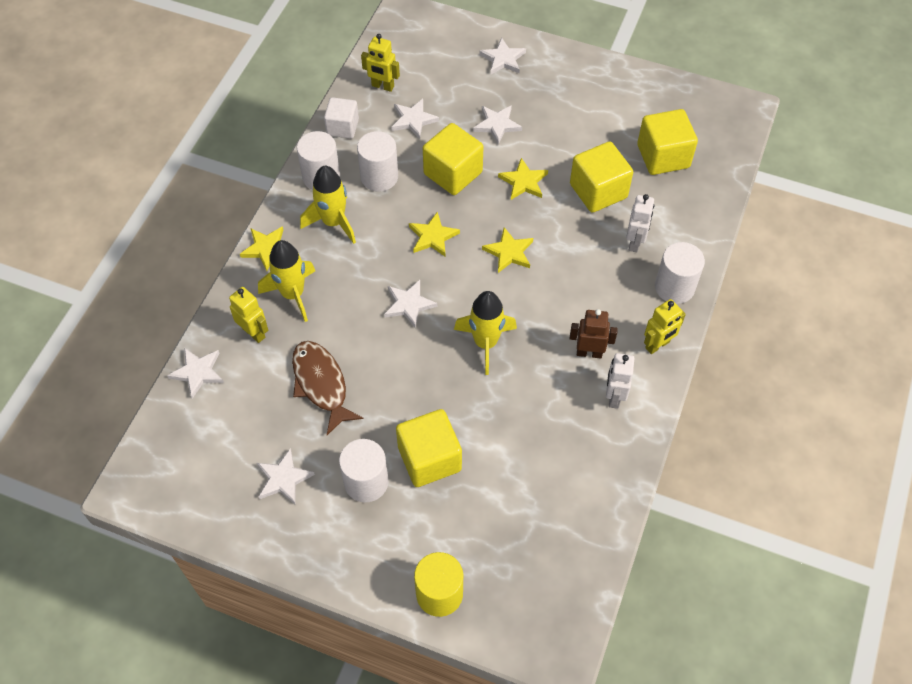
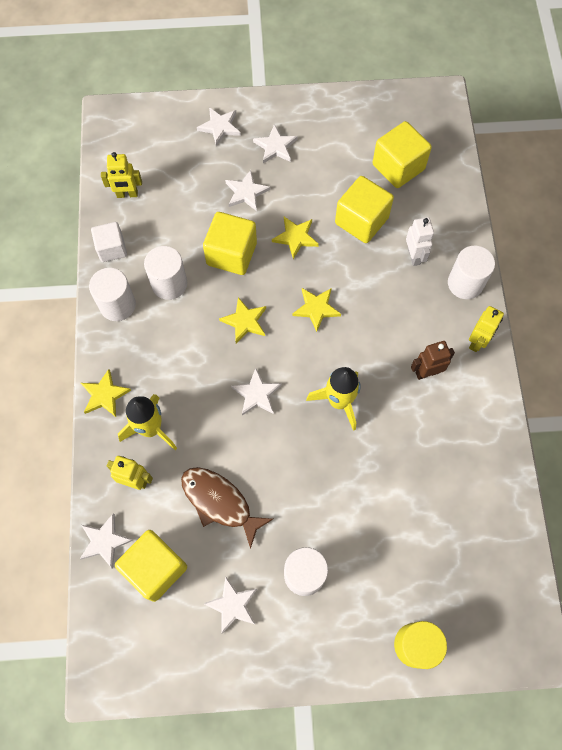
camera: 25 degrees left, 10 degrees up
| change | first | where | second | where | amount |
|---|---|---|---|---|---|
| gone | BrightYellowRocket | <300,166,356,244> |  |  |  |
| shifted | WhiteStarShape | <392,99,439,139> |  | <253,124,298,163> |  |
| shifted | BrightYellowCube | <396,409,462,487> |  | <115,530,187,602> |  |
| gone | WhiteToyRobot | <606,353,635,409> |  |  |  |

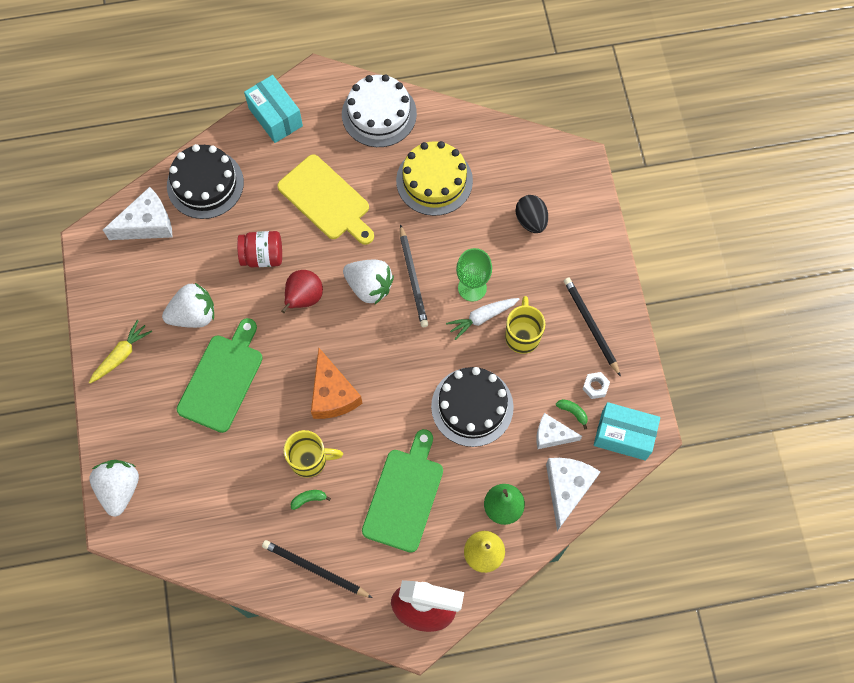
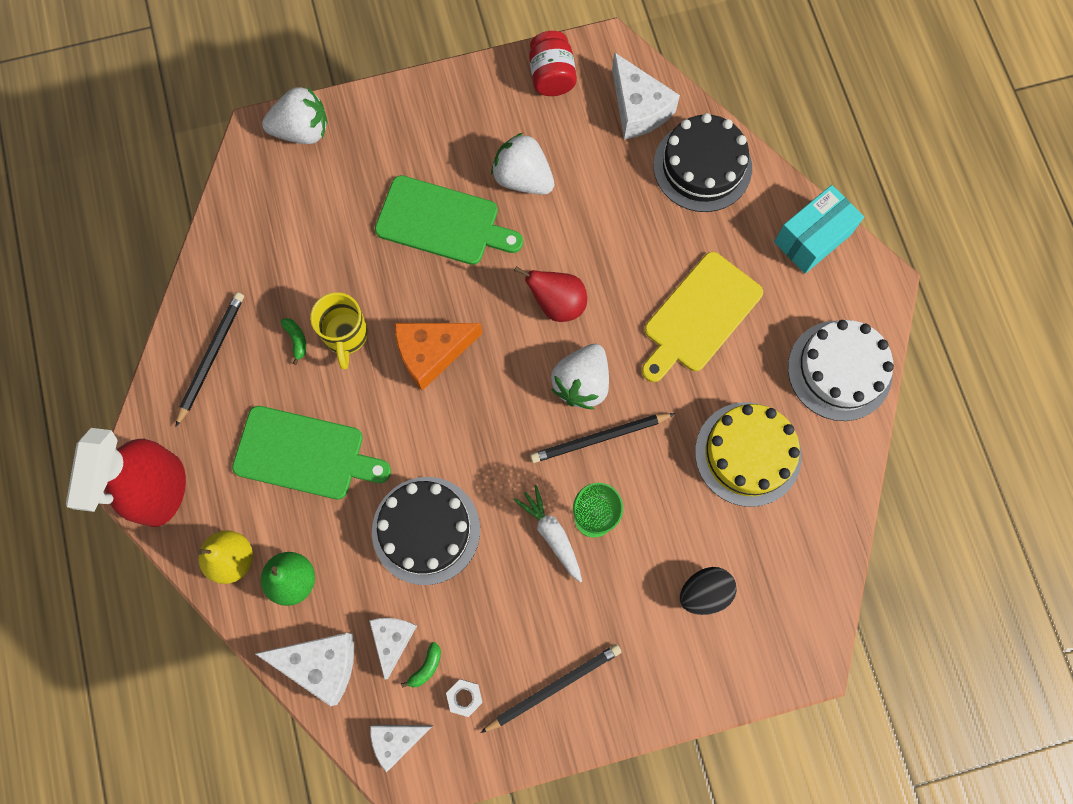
camera: 85 degrees right, 5 degrees up
| change | first | where | second | where | amount |
|---|---|---|---|---|---|
| gone | BrightYellowRootVegetable | <89,320,152,383> |  |  |  |
| rotated | WhiteStrawberry | <162,283,214,328> |  | <491,133,554,195> | 150 degrees clockwise |
| shifted | CrimsonPreserveJar | <237,231,282,267> |  | <529,31,577,96> |  |
| gone | BrightYellowCoffeeMug | <505,296,546,354> |  |  |  |
| swapped | AquaBox | <594,402,660,461> | WhiteCheeseWedge | <370,725,433,772> |  |

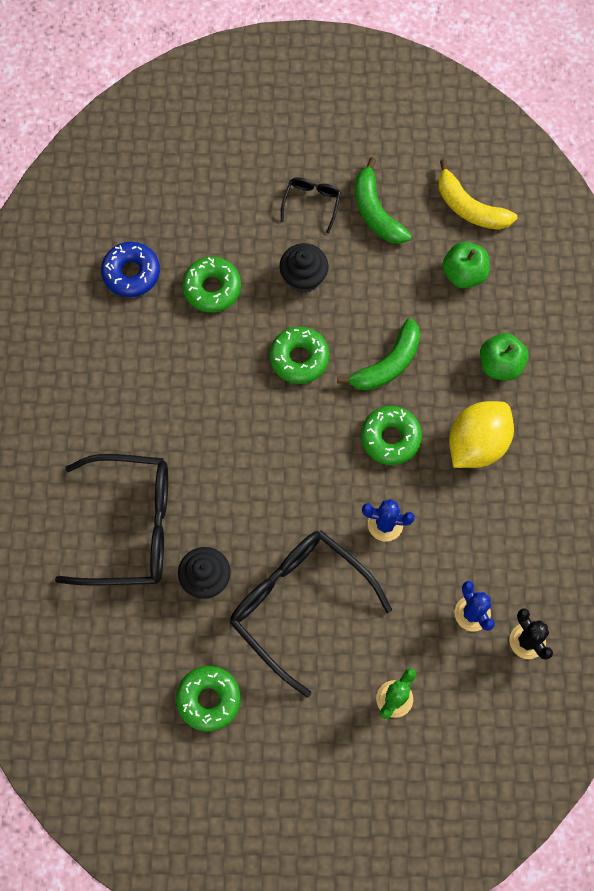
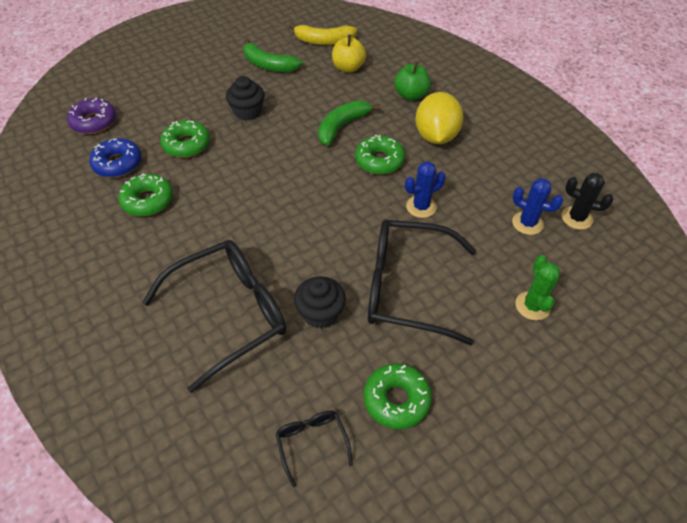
camera: 35 degrees left, 20 degrees down
| change | first | where | second | where | amount |
|---|---|---|---|---|---|
| shifted | EmeraldGlazedDonut | <270,327,330,384> |  | <118,174,173,216> |  |
| shifted | JetBlackGlasses | <281,177,341,234> |  | <276,411,353,487> |  |
| rotated | EmeraldBanana | <337,318,420,391> |  | <318,100,381,146> | 150 degrees counterclockwise |
| repainted | EmeraldToyApple | <442,242,489,288> | BrightYellowToyApple | <332,35,366,73> |  |
| new |  |  | RoyalPurpleGlazedDonut | <67,97,116,134> |  |

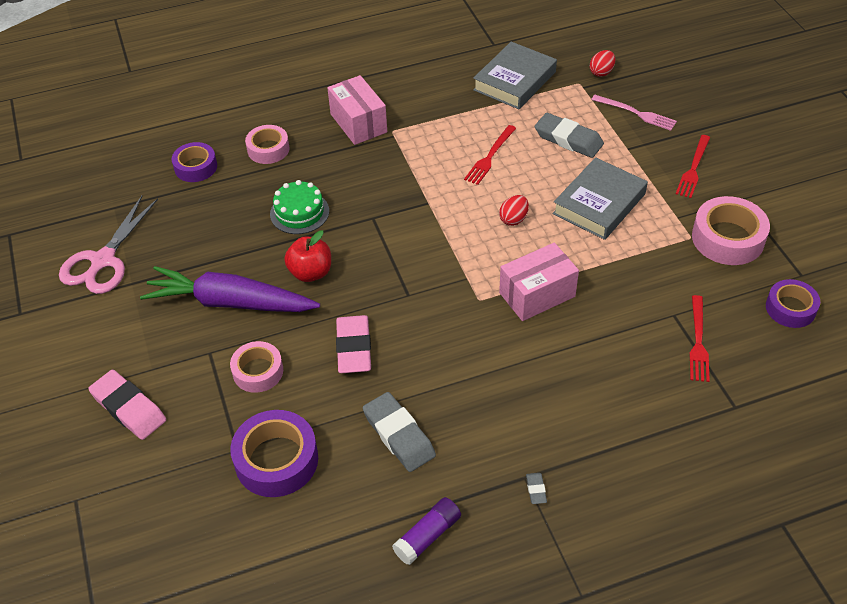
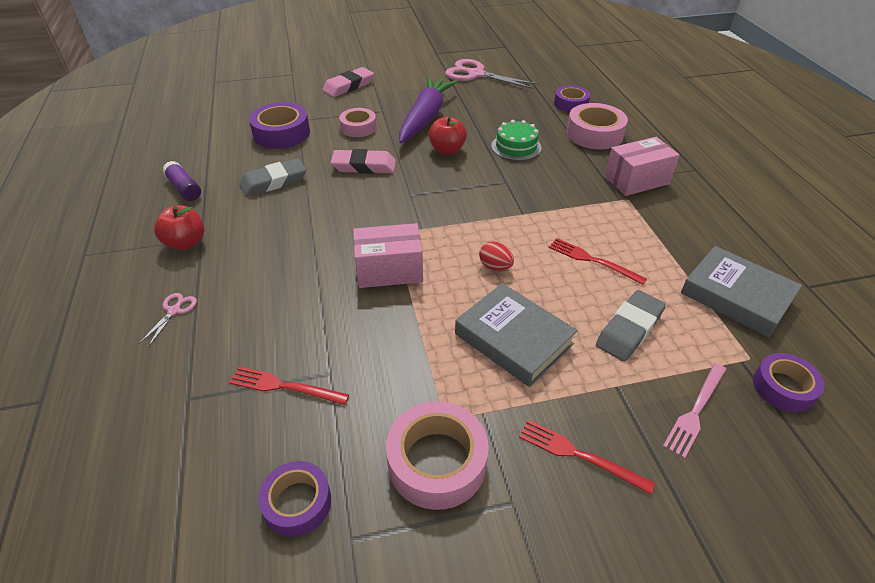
camera: 95 degrees right, 5 degrees down
| change | first | where | second | where | amount |
|---|---|---|---|---|---|
| scaled | RosePinkTape | <245,125,290,164> |  | <567,103,628,149> | x1.54 |
| rotated | RosePinkBox | <499,243,579,321> |  | <353,223,423,288> | 75 degrees counterclockwise |
| swapped | GreyPencilEraser | <526,473,547,504> | CrimsonToyApple | <154,205,204,250> |  |
| swapped | CrimsonEgg | <590,50,615,77> | RoyalPurpleTape | <753,353,825,412> |  |
| new |  |  | RosePinkPairOfScissors | <139,293,197,347> |  |

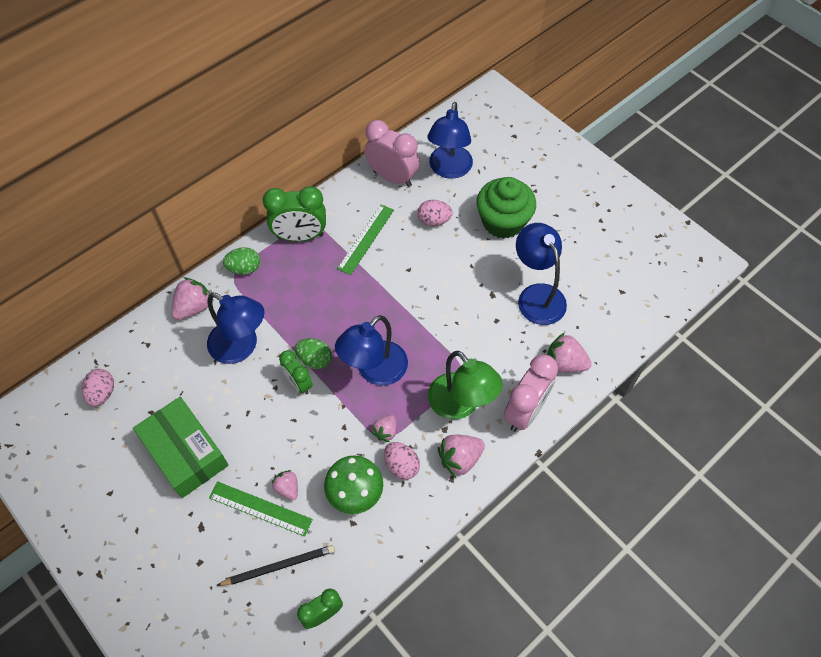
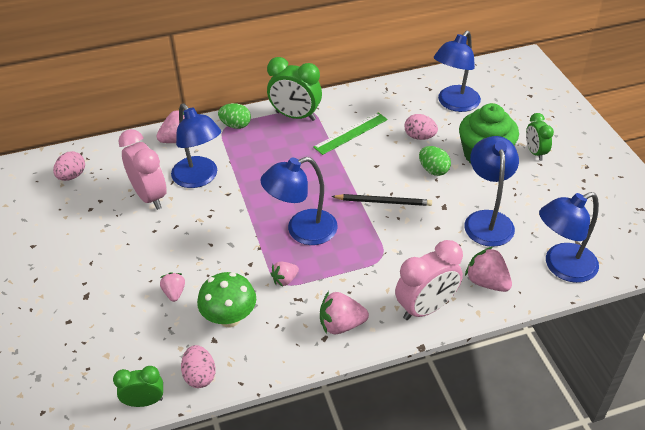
camera: 25 degrees right, 15 degrees down
| change | first | where | second | where | amount |
|---|---|---|---|---|---|
| gone | EmeraldBox | <133,397,229,498> |  |  |  |
| gone | EmeraldRuler | <209,481,313,537> |  |  |  |
| shifted | JetBlackLeadPencil | <216,545,335,586> |  | <331,194,432,206> |  |
| shifted | EmeraldBedsideClock | <279,350,312,395> |  | <526,113,554,161> |  |
| shifted | EmeraldEgg | <295,338,332,369> |  | <419,146,451,176> |  |
| shifted | RosePinkBedsideClock | <365,120,420,187> |  | <118,129,167,210> |  |
| shifted | RosePinkEgg | <384,442,420,480> |  | <181,345,216,388> |  |
| gone | EmeraldDeskLamp | <428,351,503,420> |  |  |  |
| new |  |  | CobaltDeskLamp | <539,192,599,283> |  |

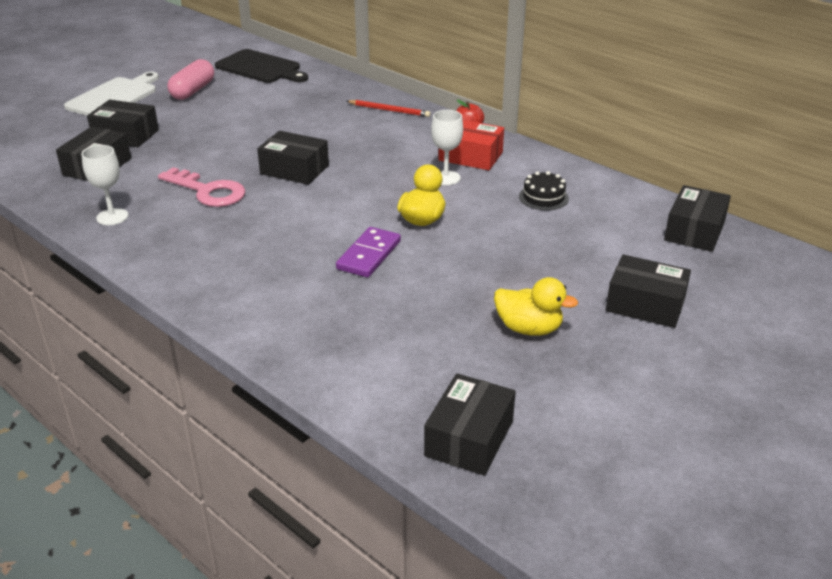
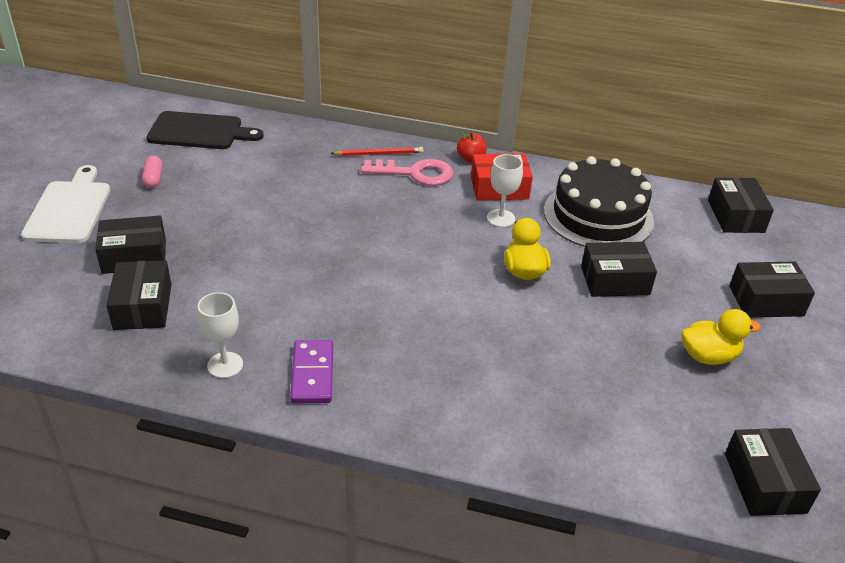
camera: 30 degrees left, 5 degrees up
| change | first | where | second | where | amount |
|---|---|---|---|---|---|
| shifted | RosePinkKey | <158,167,246,207> |  | <361,159,453,186> |  |
| scaled | RosePinkPillShape | <167,59,214,100> |  | <142,156,162,188> | x0.60 |
| shifted | JetBlackBox | <257,131,329,185> |  | <581,242,657,297> |  |
| shifted | RoyalPurpleDomino | <336,227,401,277> |  | <290,340,333,403> |  |
| scaled | JetBlackCake | <519,171,569,210> |  | <544,156,654,247> | x2.33 |

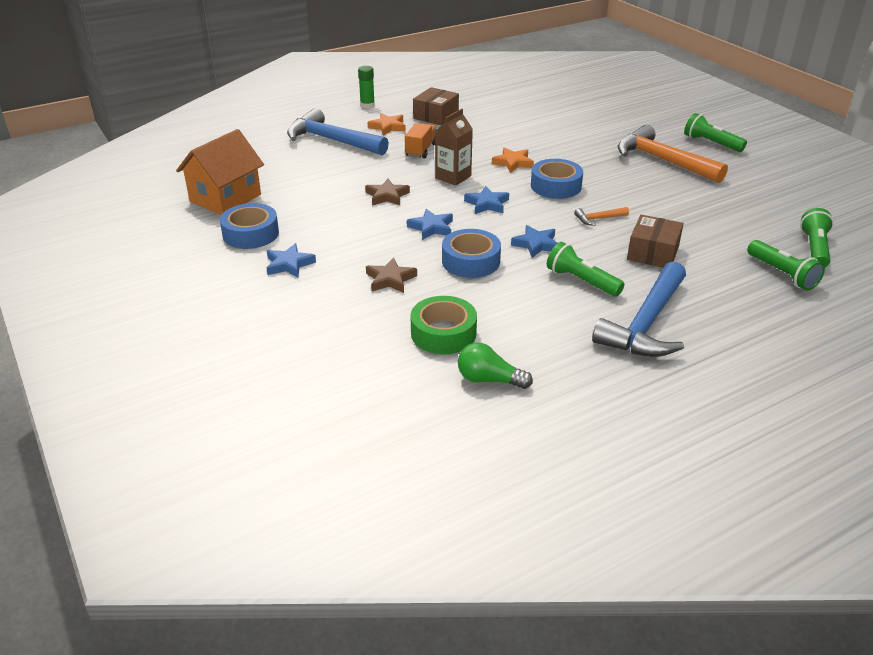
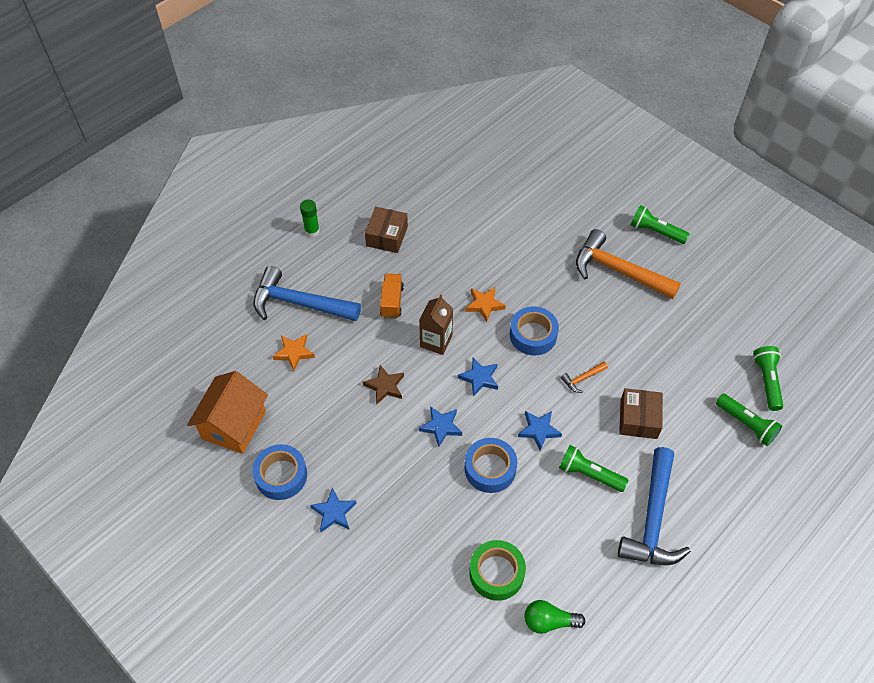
camera: 15 degrees left, 20 degrees up
| change | first | where | second | where | amount |
|---|---|---|---|---|---|
| gone | DarkBrownStarShape | <366,257,417,293> |  |  |  |
| shifted | BrightOrangeStarShape | <368,113,406,136> |  | <272,334,315,371> |  |

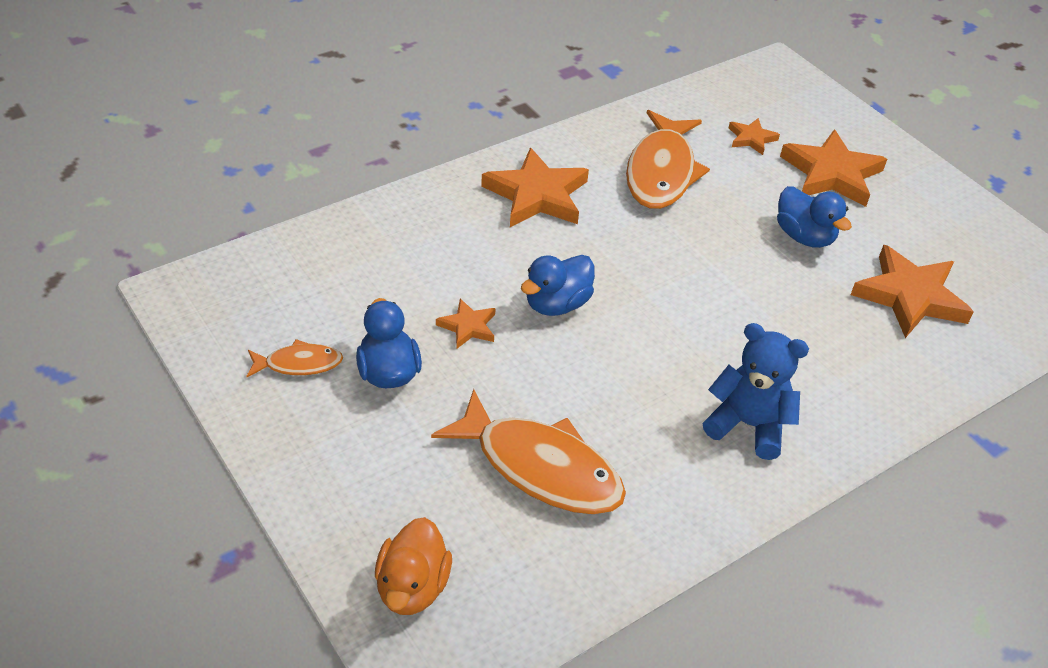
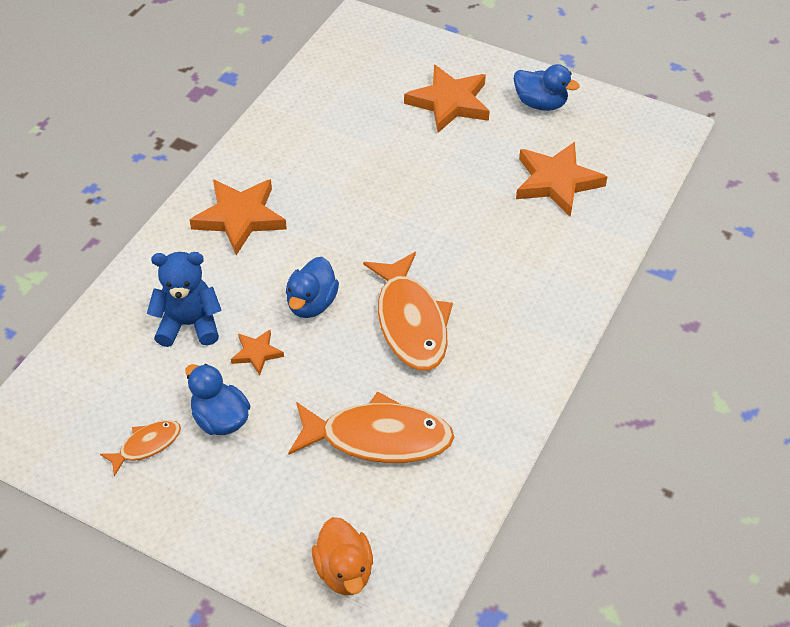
camera: 25 degrees left, 5 degrees up
| change | first | where | second | where | amount |
|---|---|---|---|---|---|
| shifted | BrightOrangeFishFigure | <626,110,710,209> |  | <363,252,453,371> |  |
| shifted | CobaltTeddyBear | <703,323,809,460> |  | <147,252,222,347> |  |
| gone | BrightOrangeStarShape | <729,118,780,155> |  |  |  |
| shifted | CobaltDuck | <777,186,852,248> |  | <514,64,580,111> |  |

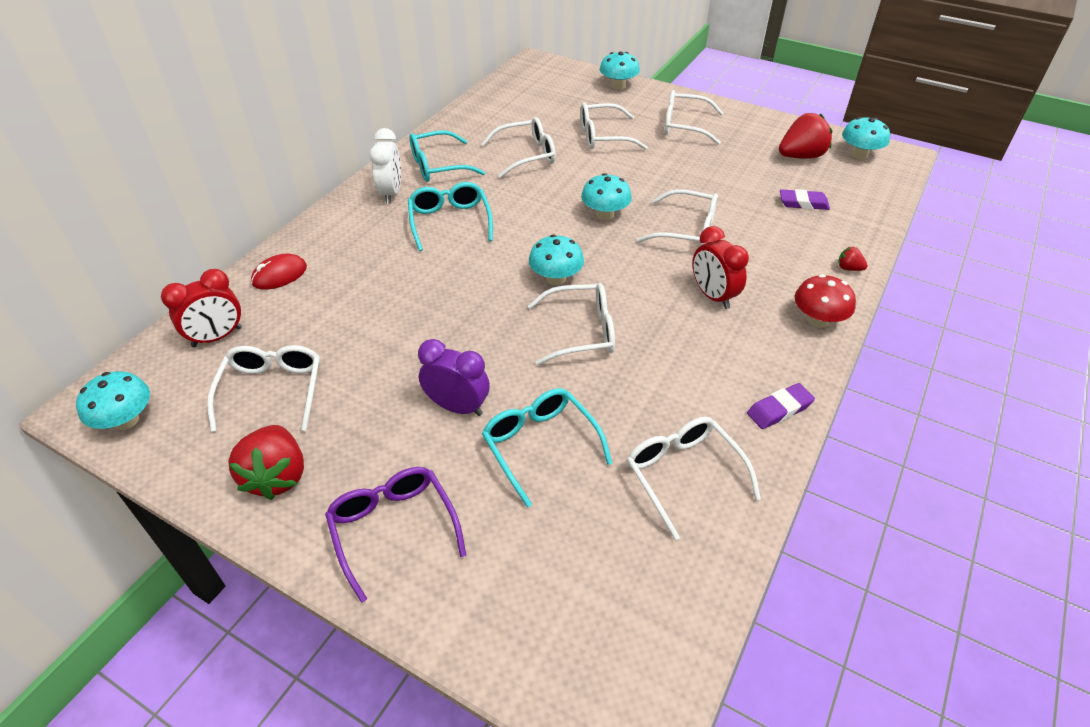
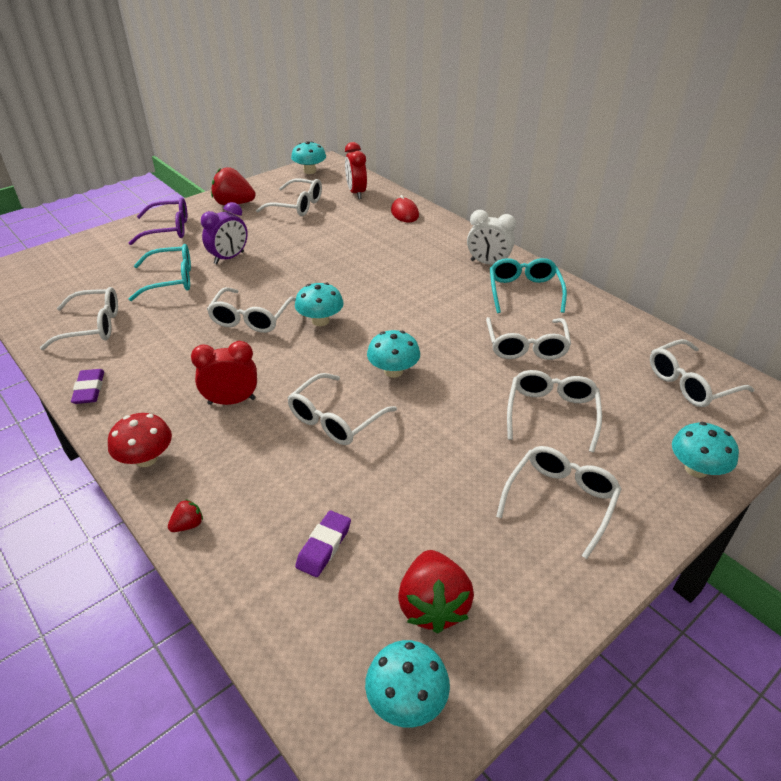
camera: 110 degrees right, 5 degrees down
| change | first | where | second | where | amount |
|---|---|---|---|---|---|
| gone | AquaGlasses | <408,182,493,251> |  |  |  |
| new |  |  | WhiteGlasses | <650,339,754,407> |  |

